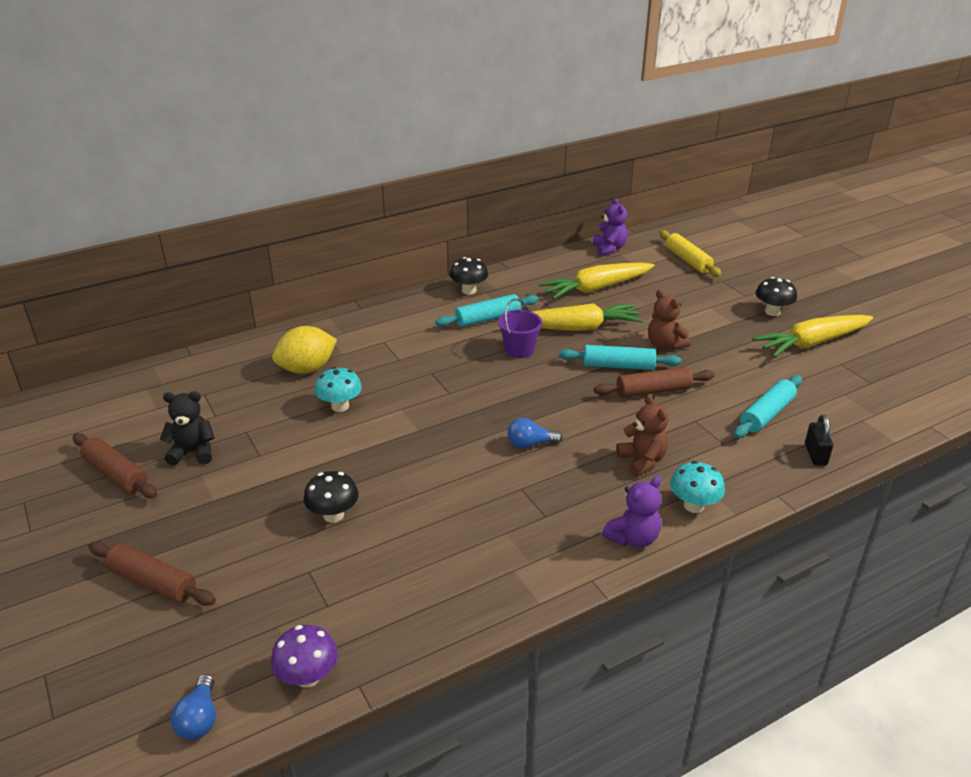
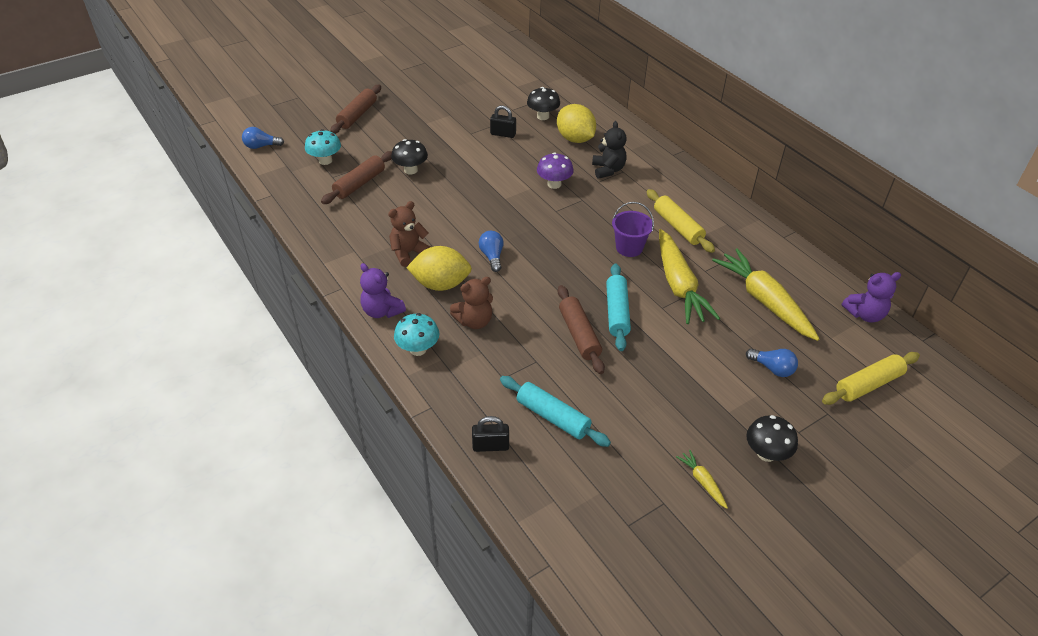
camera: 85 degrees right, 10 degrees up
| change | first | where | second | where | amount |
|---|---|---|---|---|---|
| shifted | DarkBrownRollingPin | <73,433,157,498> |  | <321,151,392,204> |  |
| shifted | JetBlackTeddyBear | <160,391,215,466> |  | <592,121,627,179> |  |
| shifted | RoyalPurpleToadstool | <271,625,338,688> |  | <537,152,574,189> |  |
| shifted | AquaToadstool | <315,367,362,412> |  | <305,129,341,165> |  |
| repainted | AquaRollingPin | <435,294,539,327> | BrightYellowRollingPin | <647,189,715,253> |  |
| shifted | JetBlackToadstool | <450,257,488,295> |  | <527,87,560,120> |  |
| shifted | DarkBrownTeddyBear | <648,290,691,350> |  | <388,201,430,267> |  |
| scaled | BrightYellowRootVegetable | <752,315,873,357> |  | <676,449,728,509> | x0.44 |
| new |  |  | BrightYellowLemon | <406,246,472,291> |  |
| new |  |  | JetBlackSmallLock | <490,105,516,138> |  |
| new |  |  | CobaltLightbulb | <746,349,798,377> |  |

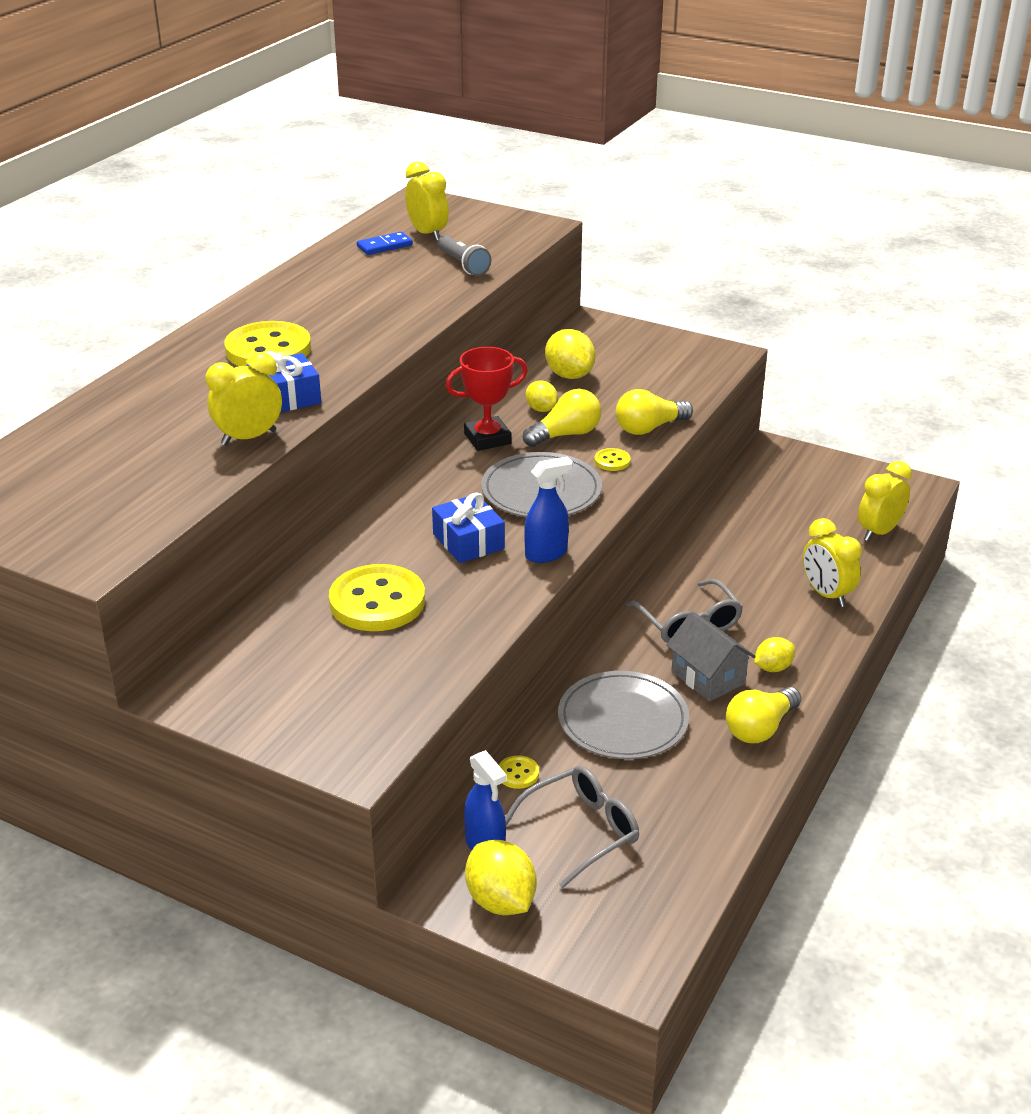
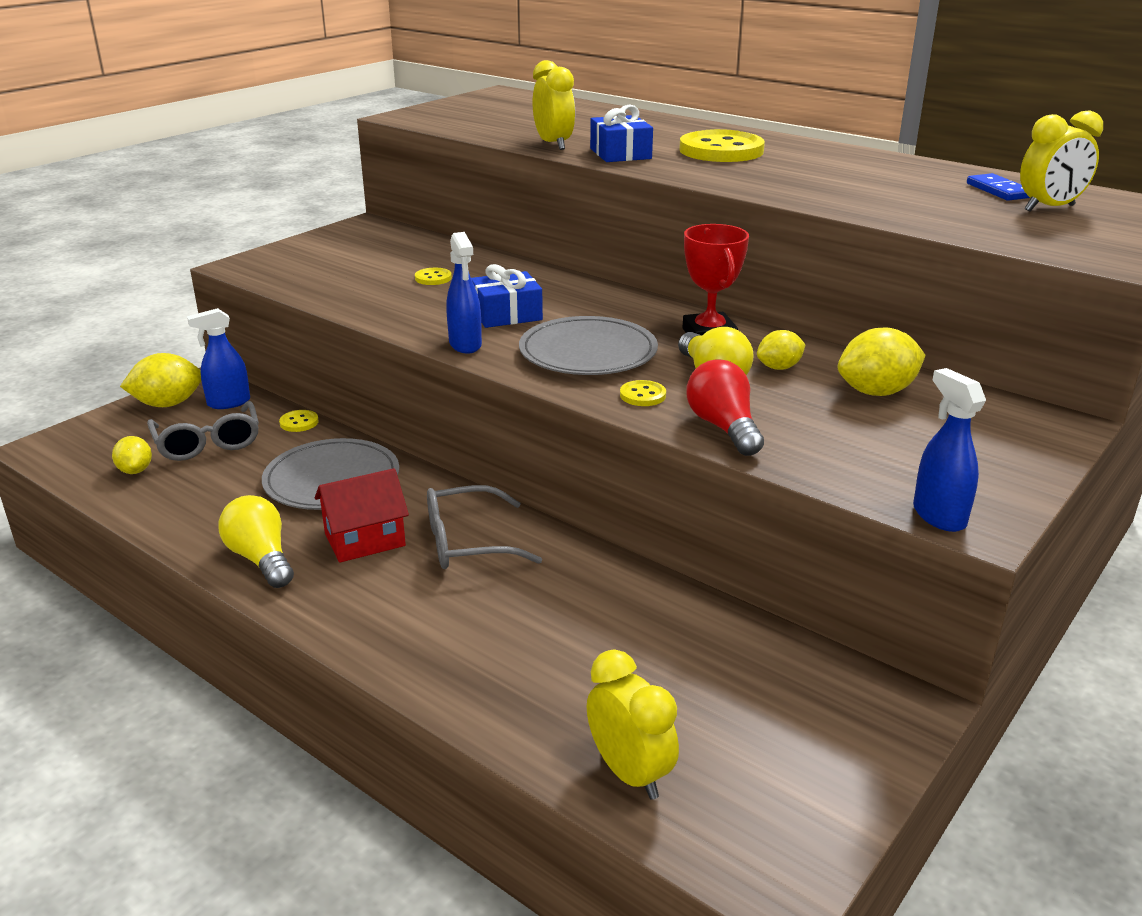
camera: 100 degrees right, 5 degrees down
| change | first | where | second | where | amount |
|---|---|---|---|---|---|
| scaled | BrightYellowSewingButton | <329,564,425,631> |  | <415,268,452,285> | x0.43 |
| gone | GreyFlashlight | <437,235,491,276> |  |  |  |
| repainted | BrightYellowLightbulb | <616,389,693,435> | CrimsonLightbulb | <686,359,764,456> |  |
| repainted | GreyToyHouse | <666,612,756,702> | CrimsonToyHouse | <314,468,409,563> |  |
| shifted | BrightYellowLemon | <754,637,795,672> |  | <112,436,152,474> |  |
| gone | BrightYellowBedsideClock | <803,518,862,607> |  |  |  |
| new |  |  | CobaltSprayCleaner | <913,368,986,532> |  |

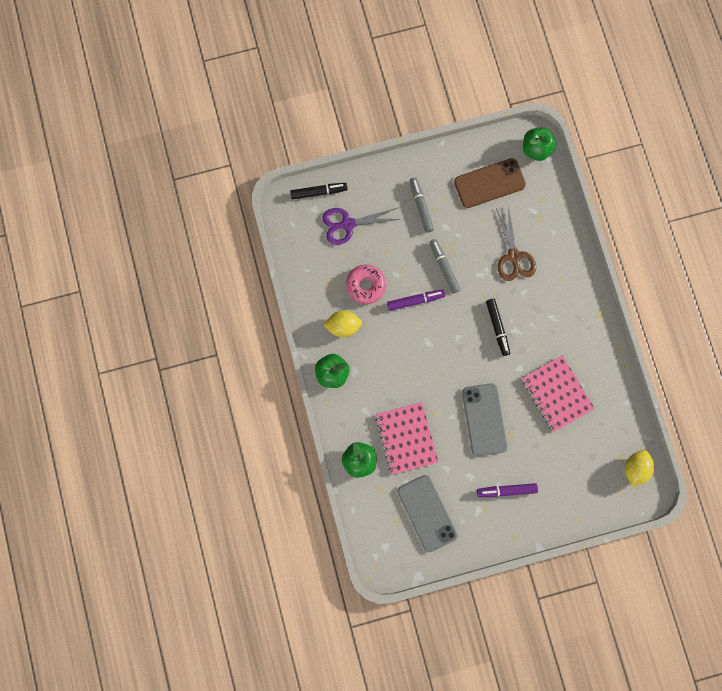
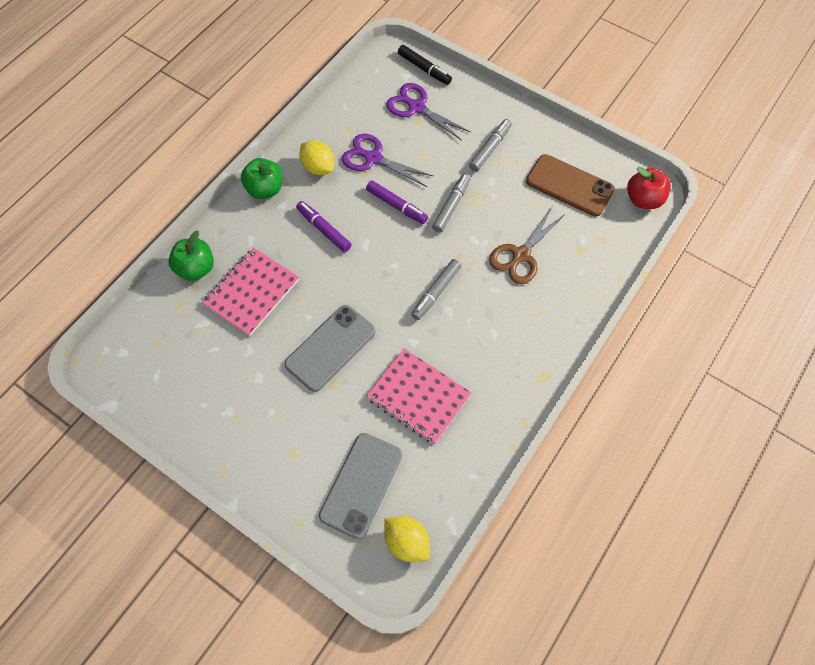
camera: 50 degrees right, 15 degrees down
| change | first | where | second | where | amount |
|---|---|---|---|---|---|
| swapped | RosePinkGlazedDonut | <346,265,386,304> | RoyalPurplePairOfScissors | <342,134,434,187> |  |
| shifted | GreyMobilePhone | <397,475,458,552> |  | <319,433,402,539> |  |
| shifted | RoyalPurpleMarker | <477,483,538,497> |  | <296,201,352,252> |  |
| repainted | JetBlackMarker | <486,299,510,356> | GreyMarker | <411,259,461,320> |  |
| rotated | RosePinkNotebook | <522,355,595,432> |  | <366,348,471,444> | 75 degrees counterclockwise |
| repainted | EmeraldToyApple | <523,127,556,161> | CrimsonToyApple | <627,167,671,209> |  |
| rotated | BrightYellowLemon | <625,450,654,487> |  | <384,517,430,562> | 60 degrees clockwise |

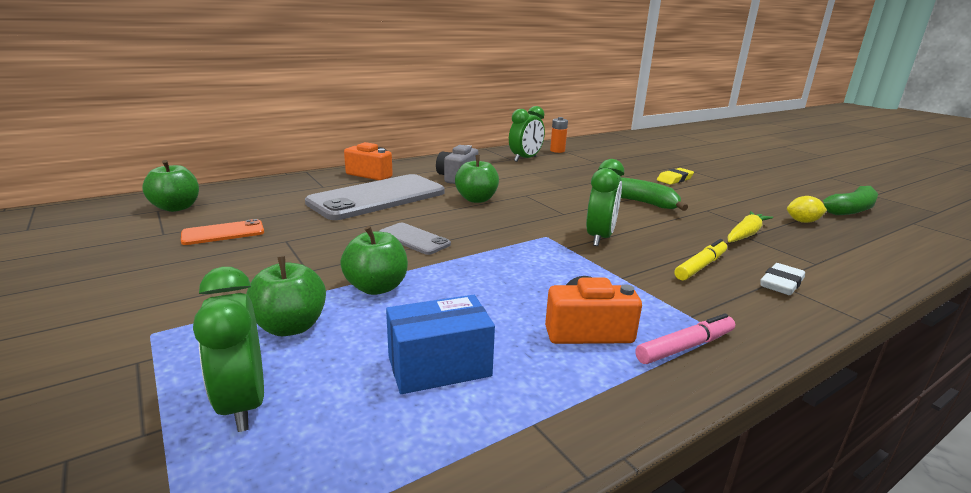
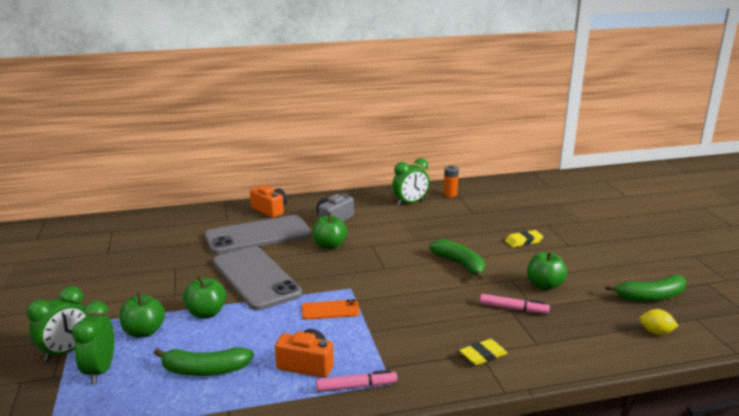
camera: 20 degrees right, 0 degrees up
| change | first | where | second | where | amount |
|---|---|---|---|---|---|
| shifted | EmeraldToyApple | <142,160,199,212> |  | <527,251,567,290> |  |
| shifted | BrightOrangeMobilePhone | <181,219,264,245> |  | <302,299,360,320> |  |
| scaled | GreyMobilePhone | <379,223,451,255> |  | <213,246,302,310> | x2.14 |
| swapped | CobaltBox | <386,295,495,394> | EmeraldBanana | <154,347,254,376> |  |
| shifted | EmeraldBedsideClock | <586,159,624,246> |  | <27,286,89,362> |  |
| gone | BrightYellowMarker | <675,239,727,281> |  |  |  |
| swapped | BrightYellowRootVegetable | <727,211,773,242> | RosePinkMarker | <480,294,550,314> |  |
| repainted | WhitePencilEraser | <760,263,805,295> | BrightYellowPencilEraser | <459,339,508,365> |  |
| shifted | BrightYellowLemon | <787,196,827,223> |  | <639,309,679,335> |  |

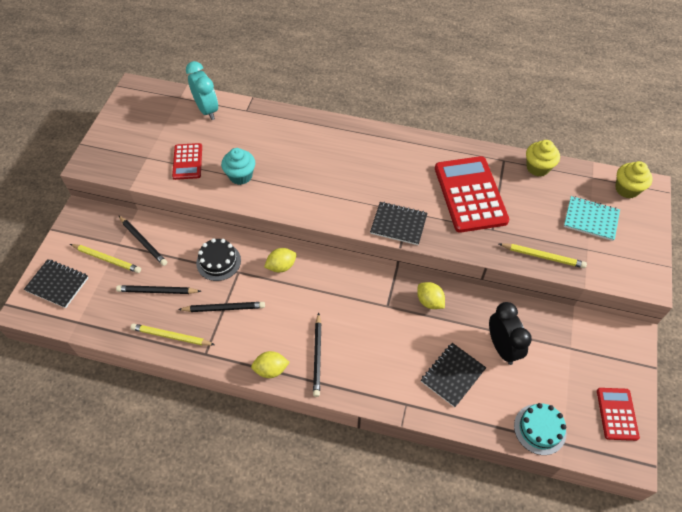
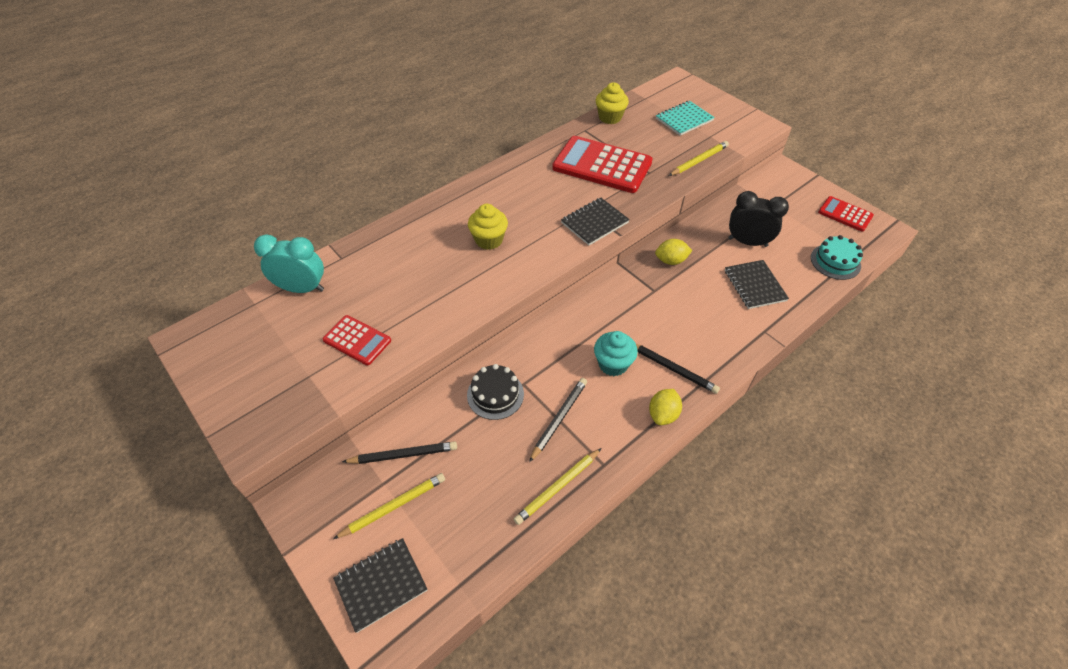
camera: 55 degrees left, 5 degrees down
| change | first | where | second | where | amount |
|---|---|---|---|---|---|
| gone | JetBlackLeadPencil | <116,285,201,294> |  |  |  |
| shifted | AquaFairyCake | <221,148,255,185> |  | <594,331,638,376> |  |
| gone | BrightYellowLemon | <264,248,296,272> |  |  |  |
| shifted | BrightYellowFairyCake | <615,161,653,198> |  | <468,204,508,250> |  |

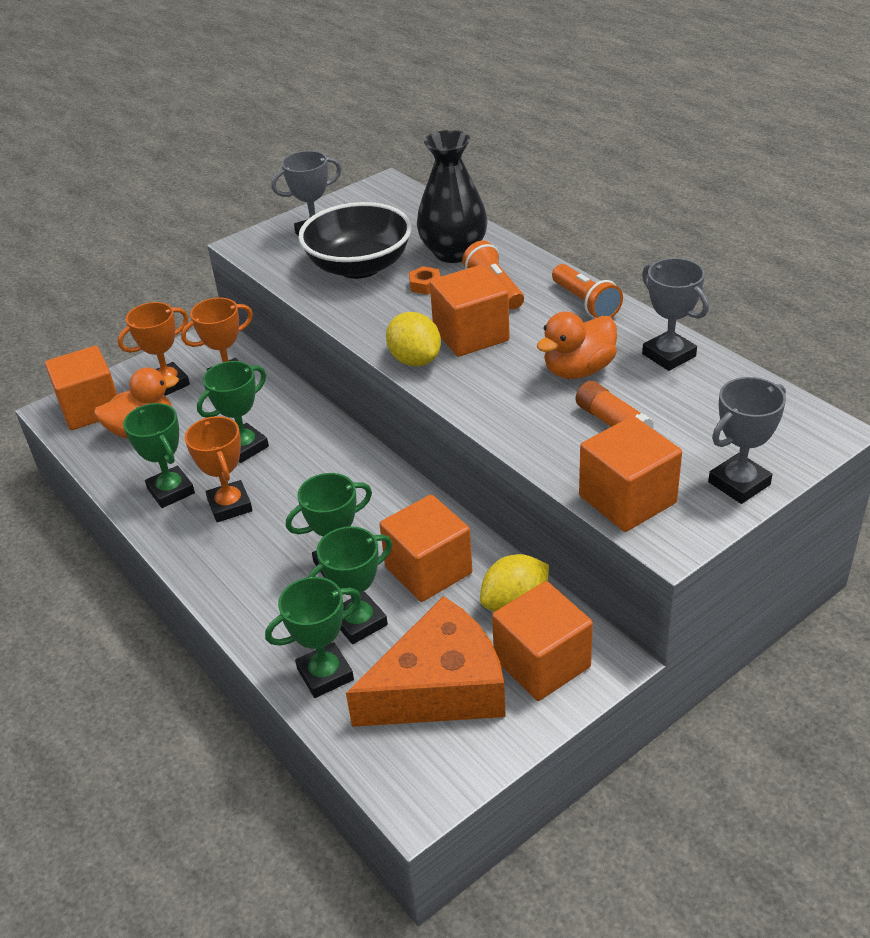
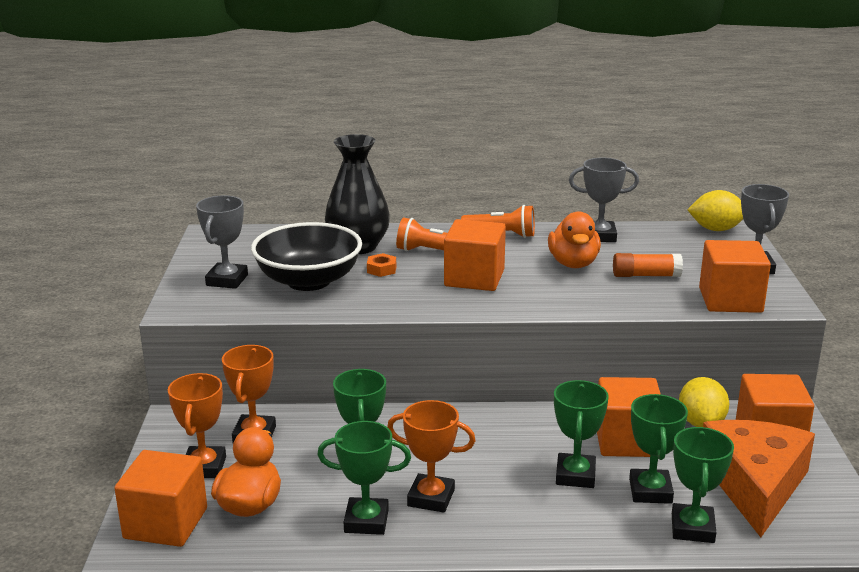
camera: 55 degrees left, 15 degrees down
| change | first | where | second | where | amount |
|---|---|---|---|---|---|
| shifted | BrightYellowLemon | <386,312,441,366> |  | <687,190,743,231> |  |

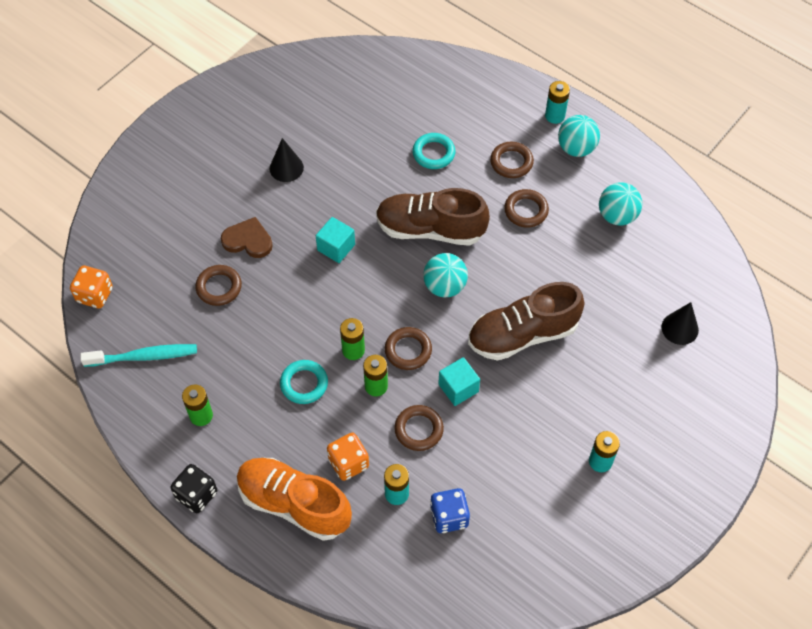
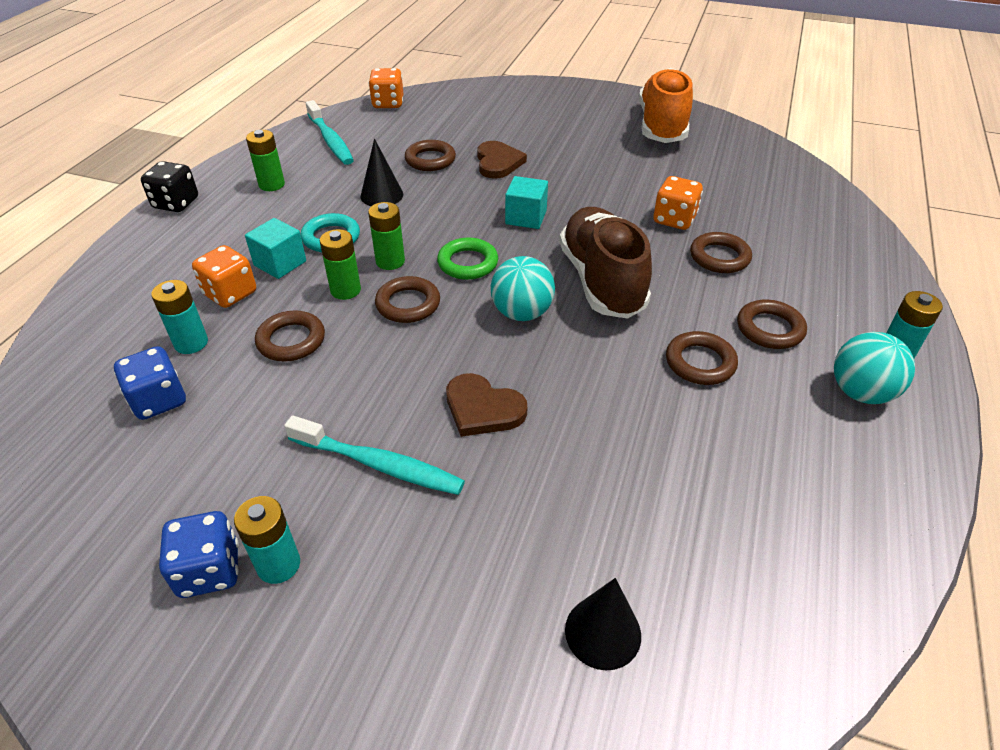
camera: 70 degrees right, 15 degrees down
| change | first | where | second | where | amount |
|---|---|---|---|---|---|
| shifted | BrightOrangeShoe | <237,458,352,541> |  | <639,68,693,143> |  |
| shifted | JetBlackSolidCone | <270,138,304,182> |  | <360,139,403,206> |  |
| repainted | AquaHoop | <412,133,455,169> | DarkBrownHoop | <690,232,752,273> |  |
| shifted | AquaCube | <438,357,480,406> |  | <245,218,306,279> |  |
| swapped | DarkBrownShoe | <468,282,585,361> | DarkBrownLoveHeart | <446,373,527,437> |  |
| gone | AquaSphere | <599,182,642,226> |  |  |  |
| new |  |  | CobaltDie | <159,511,239,598> |  |
| new |  |  | AquaToothBrush | <284,415,465,495> |  |
| new |  |  | EmeraldHoop | <437,237,498,280> |  |
| new |  |  | BrightOrangeDie | <653,176,703,230> |  |

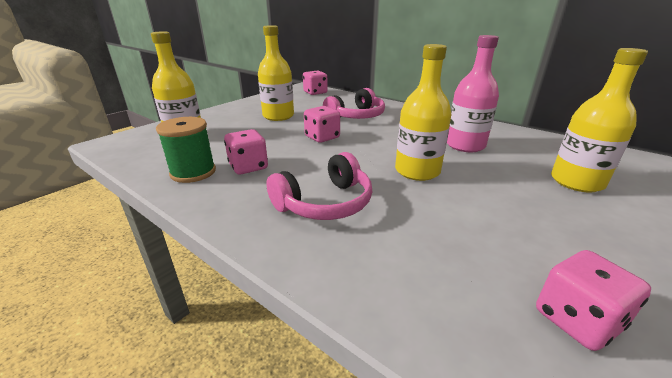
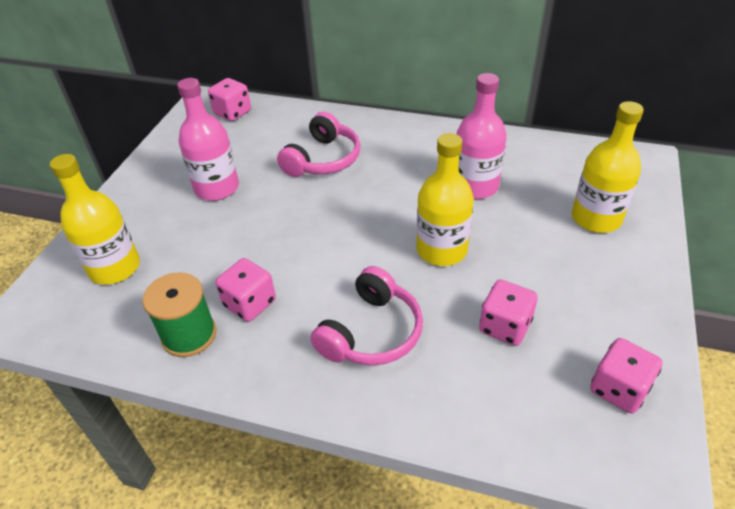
camera: 20 degrees left, 15 degrees up
| change | first | where | second | where | amount |
|---|---|---|---|---|---|
| repainted | BrightYellowDrinkBottle | <258,25,294,121> | RosePinkDrinkBottle | <177,78,239,201> |  |
| shifted | RosePinkDie | <304,106,340,143> |  | <479,280,538,346> |  |

